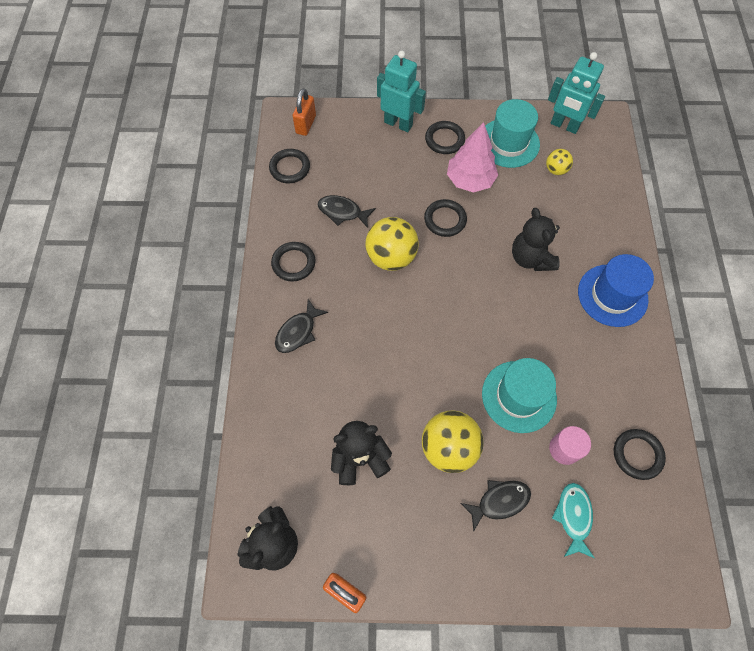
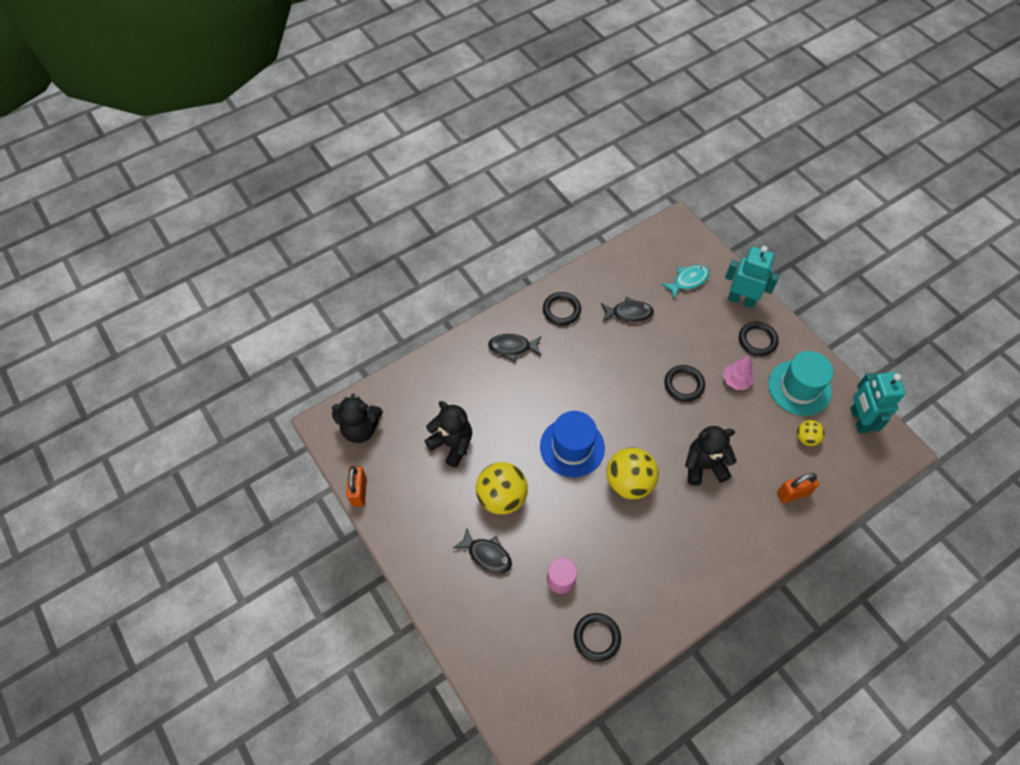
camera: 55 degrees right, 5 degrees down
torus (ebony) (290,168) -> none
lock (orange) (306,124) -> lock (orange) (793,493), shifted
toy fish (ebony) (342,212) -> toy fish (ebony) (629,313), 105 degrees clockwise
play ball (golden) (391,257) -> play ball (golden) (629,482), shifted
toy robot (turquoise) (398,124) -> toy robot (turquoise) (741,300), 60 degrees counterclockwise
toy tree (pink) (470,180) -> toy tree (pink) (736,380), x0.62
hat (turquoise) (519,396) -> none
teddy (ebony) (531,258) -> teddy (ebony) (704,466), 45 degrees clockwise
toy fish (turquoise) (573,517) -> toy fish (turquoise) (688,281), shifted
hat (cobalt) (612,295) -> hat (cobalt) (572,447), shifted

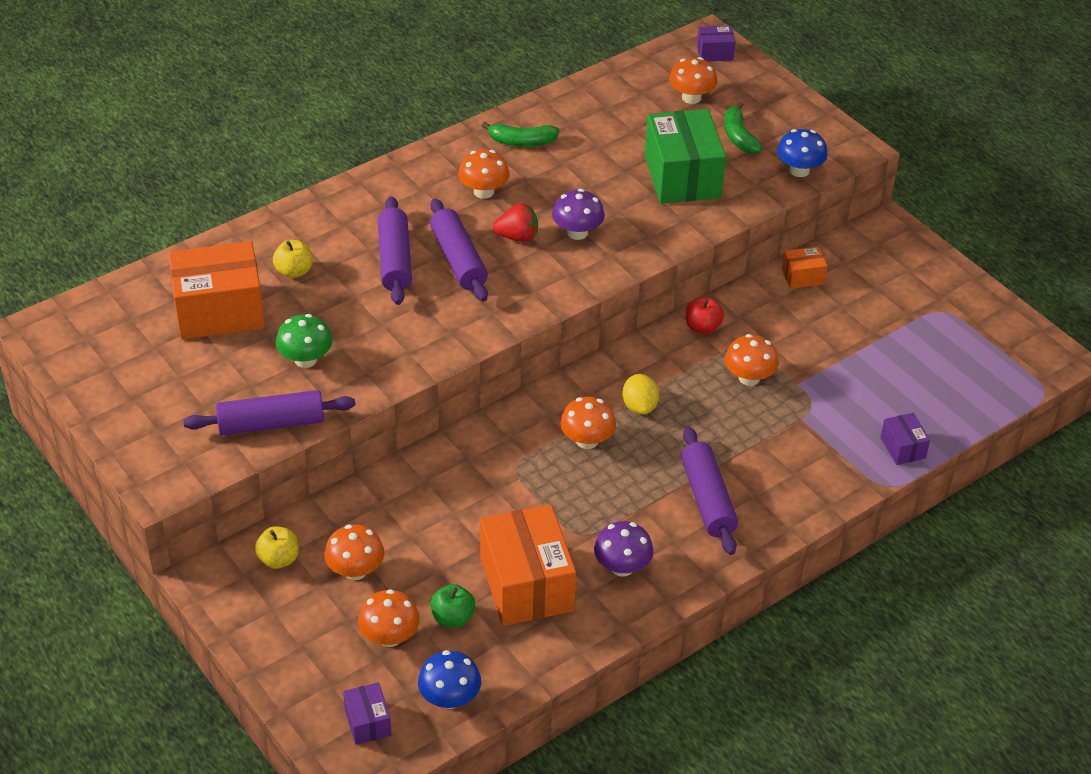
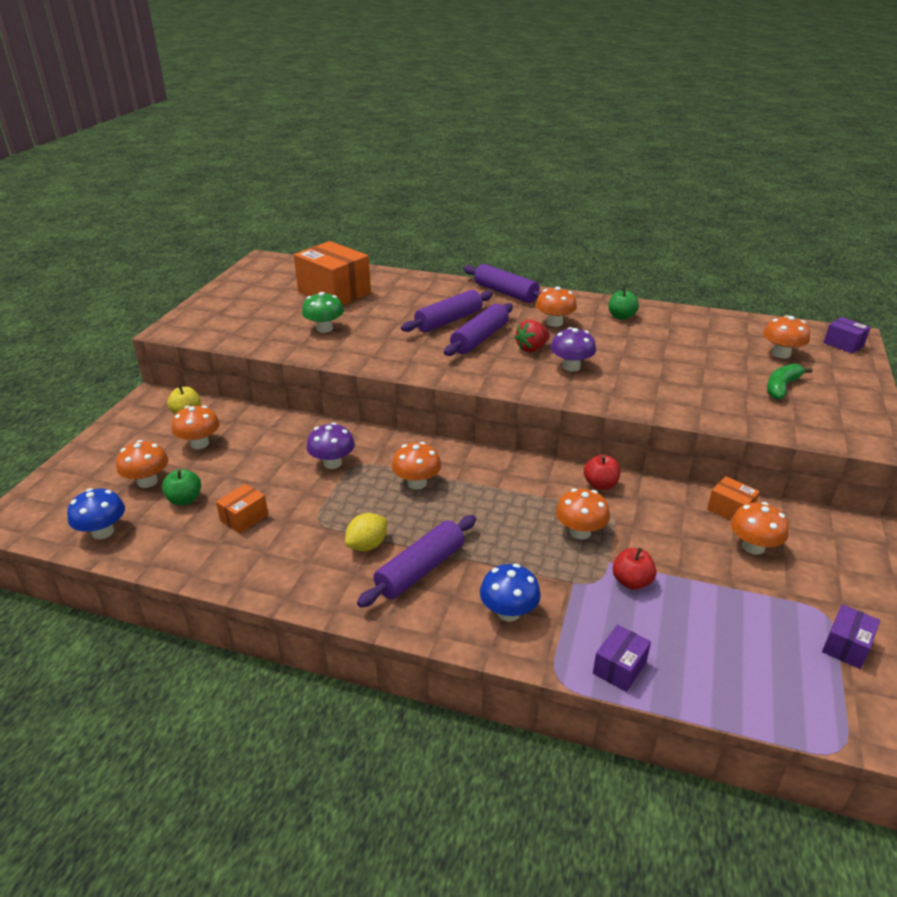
camera: 55 degrees right, 10 degrees down
rolling pin (violet) (271,424) -> rolling pin (violet) (505,293), shifted
toy apple (golden) (294,271) -> none
box (violet) (367,722) -> box (violet) (846,646), shifted
box (orange) (526,584) -> box (orange) (244,518), x0.47
banana fruit (green) (522,142) -> toy apple (green) (621,316)
berry (red) (517,237) -> berry (red) (532,348), 90 degrees clockwise
fungus (violet) (622,567) -> fungus (violet) (332,463), shifted
lemon (golden) (639,406) -> lemon (golden) (367,545), shifted
box (green) (682,177) -> none
fungus (cobalt) (799,170) -> fungus (cobalt) (508,612), shifted
none -> toy apple (red) (631,582)
none -> fungus (orange) (753,547)

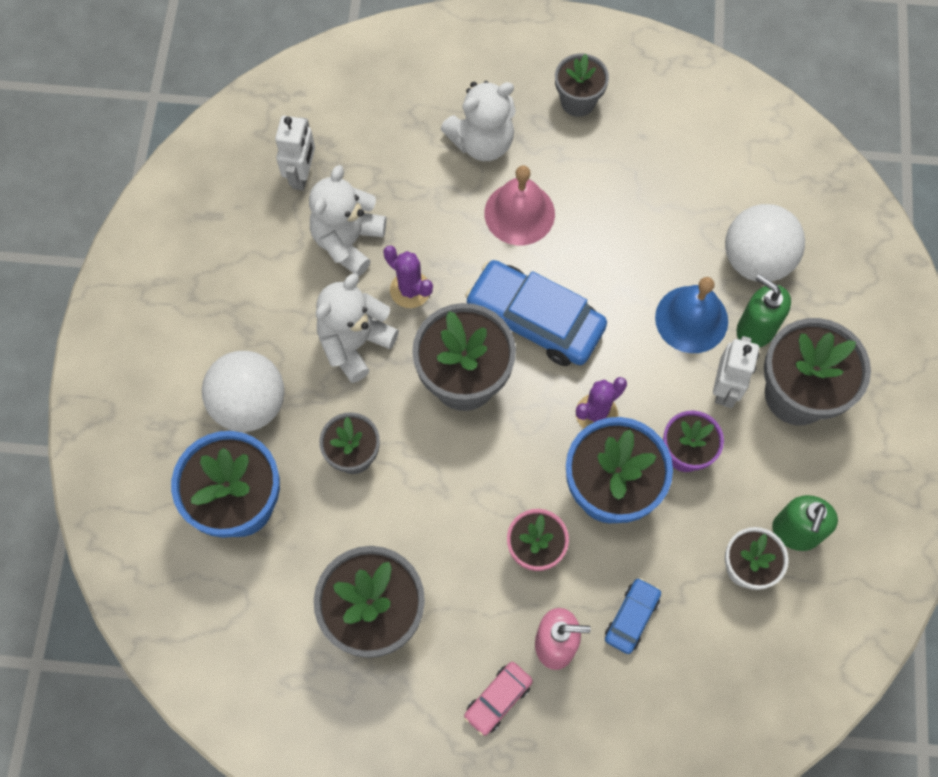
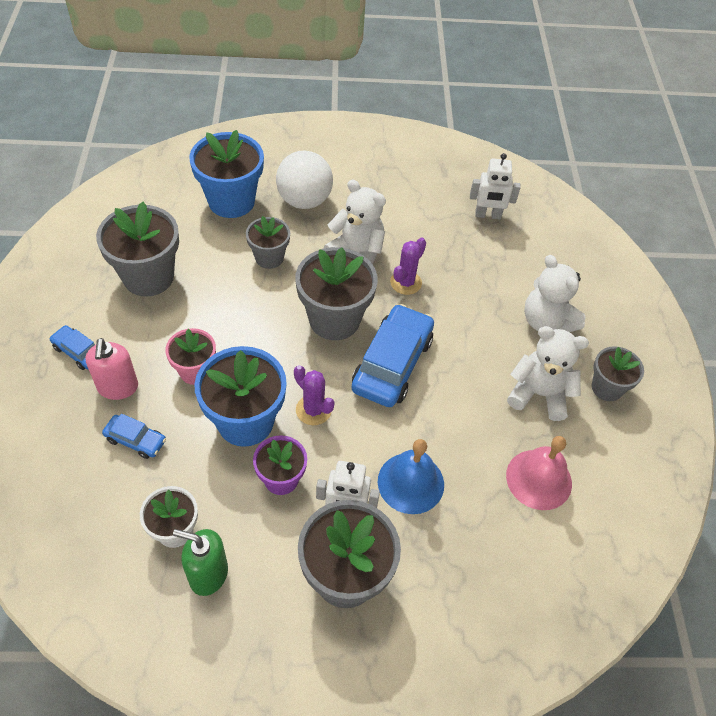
camera: 80 degrees right, 15 degrees down
teddy (pure white) (348,241) -> teddy (pure white) (539,394), shifted
car (pink) (498,699) -> car (cobalt) (79,352)
bell (pink) (519,213) -> bell (pink) (539,479), shifted
play ball (pure white) (756,260) -> none
soap pump (green) (755,329) -> none

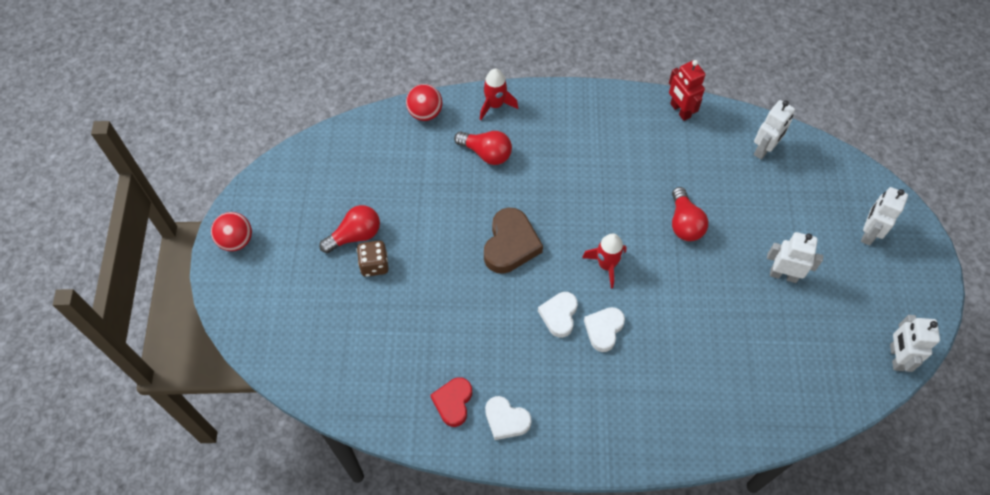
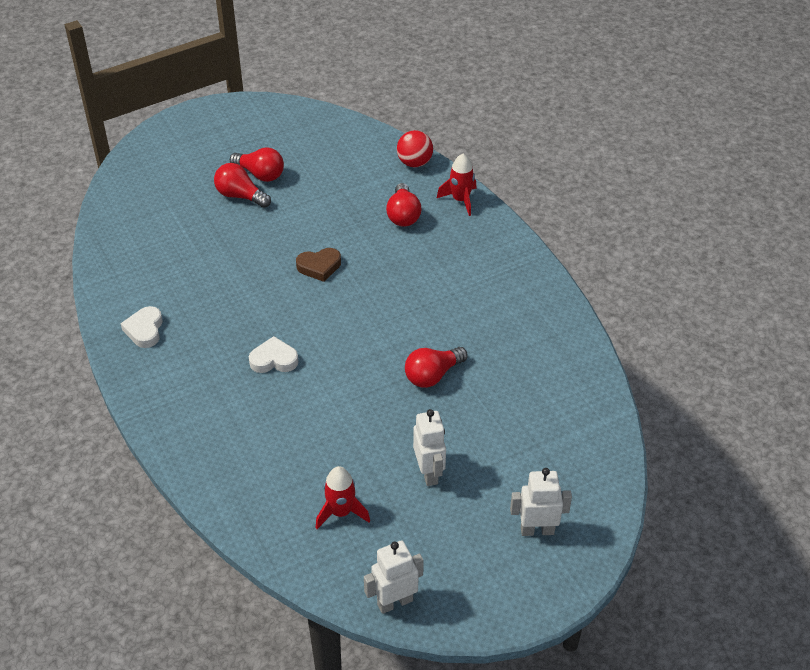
camera: 60 degrees right, 15 degrees down
play ball (red) (236,241) -> none
dice (brown) (374,265) -> bulb (red) (240,196)
heart (red) (453,402) -> none
heart (brown) (510,244) -> heart (brown) (319,267), x0.65
heart (pure white) (559,315) -> none
rocket (red) (606,265) -> rocket (red) (341,512), shifted
toy robot (red) (680,110) -> none
toy robot (pure white) (764,149) -> none

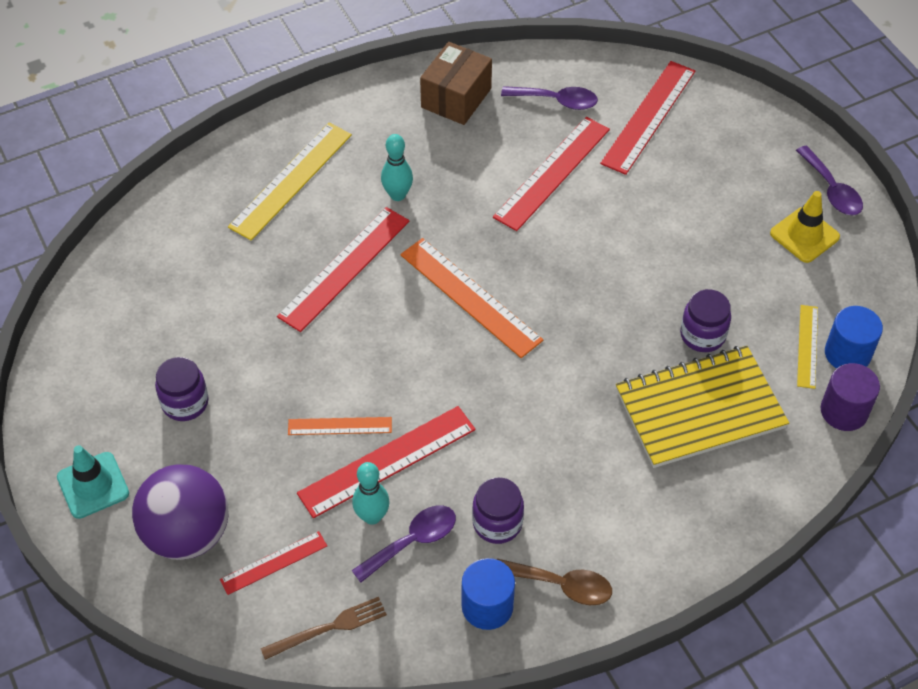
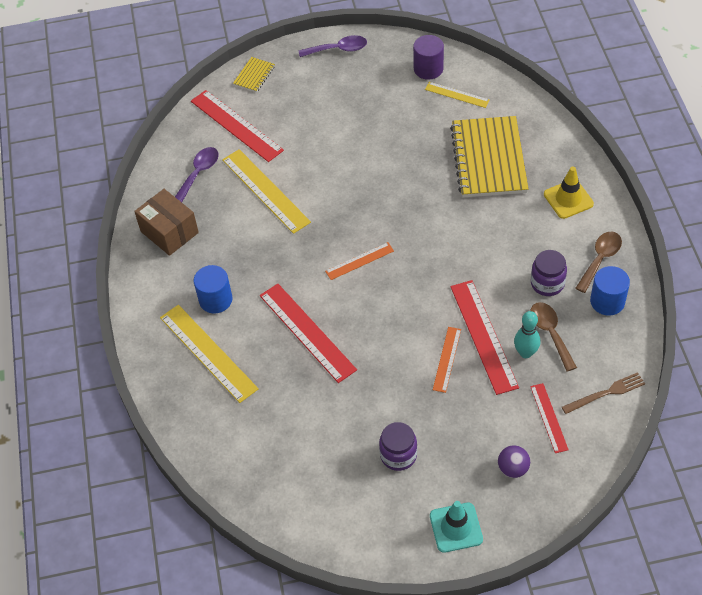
camera: 70 degrees left, 0 degrees up
play ball (violet) (187,533) -> play ball (violet) (513,469), x0.47
fork (brown) (328,628) -> fork (brown) (606,393), 75 degrees clockwise
tablespoon (violet) (412,541) -> tablespoon (brown) (550,333)
skittle (turquoise) (397,195) -> none
ruler (orange) (470,297) -> ruler (orange) (359,261), x0.56
ruler (red) (552,173) -> ruler (golden) (265,190)
jam jar (violet) (702,335) -> none
safety cone (golden) (804,235) -> safety cone (golden) (568,199), shifted
cylinder shape (violet) (844,411) -> cylinder shape (violet) (428,69), shifted
cylinder shape (cobalt) (847,353) -> cylinder shape (cobalt) (215,300), shifted
none -> exercise book (golden) (254,75)

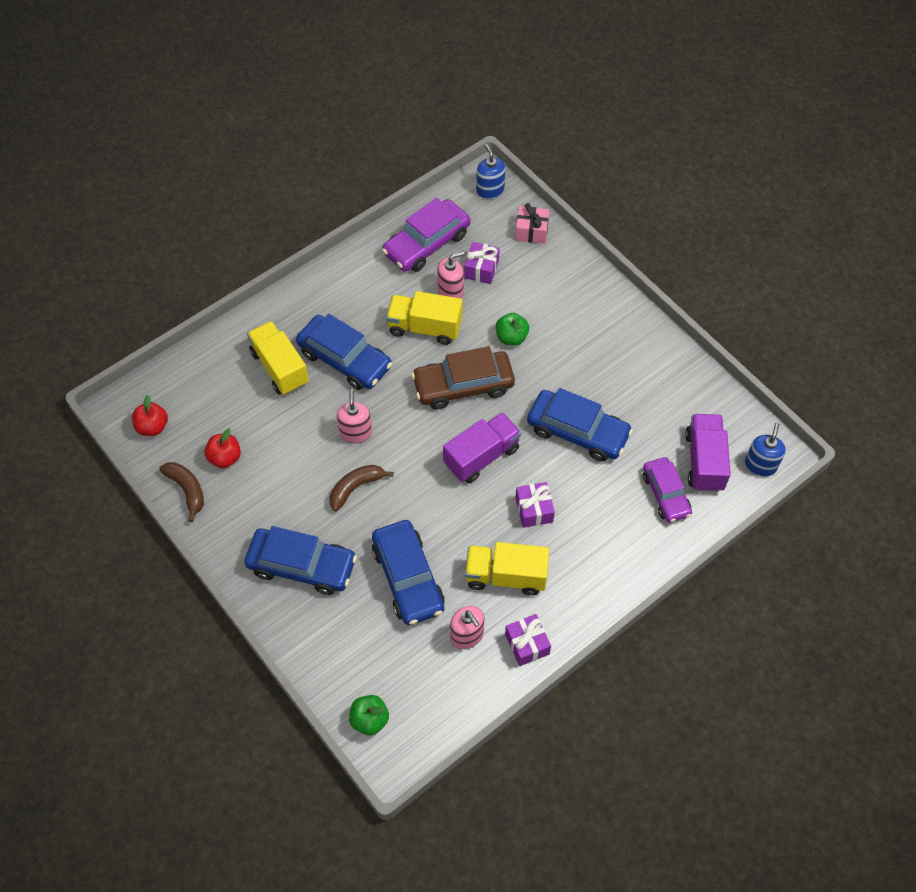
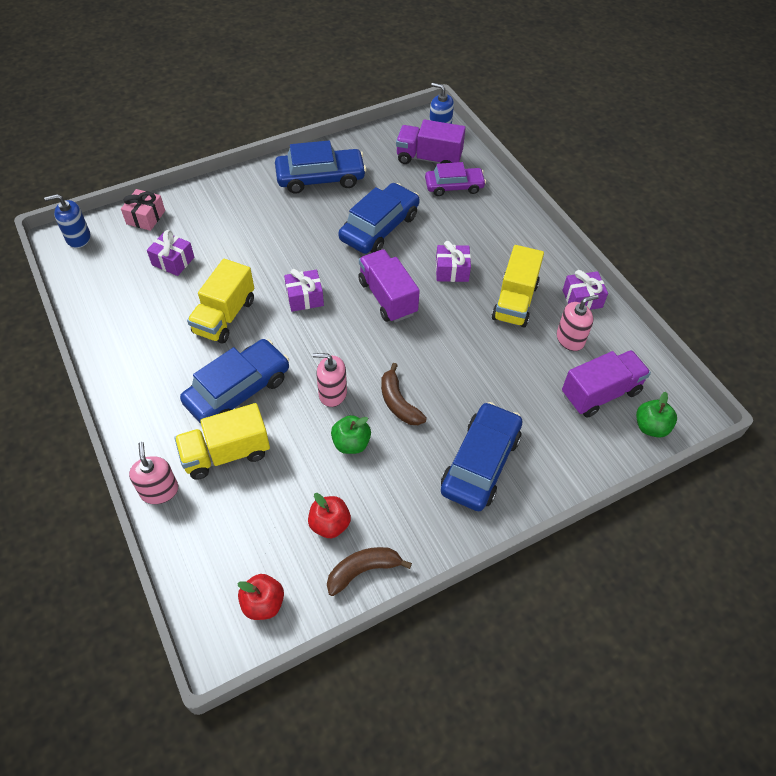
camera: 80 degrees left, 5 degrees down
car (cobalt) (408,578) -> car (cobalt) (320,178), shifted
car (violet) (426,243) -> none
car (brown) (463,385) -> present (violet) (305,297)
soap pump (pink) (450,291) -> soap pump (pink) (159,491), shifted
toy apple (green) (511,337) -> toy apple (green) (351,443), shifted
none -> toy truck (violet) (600,393)

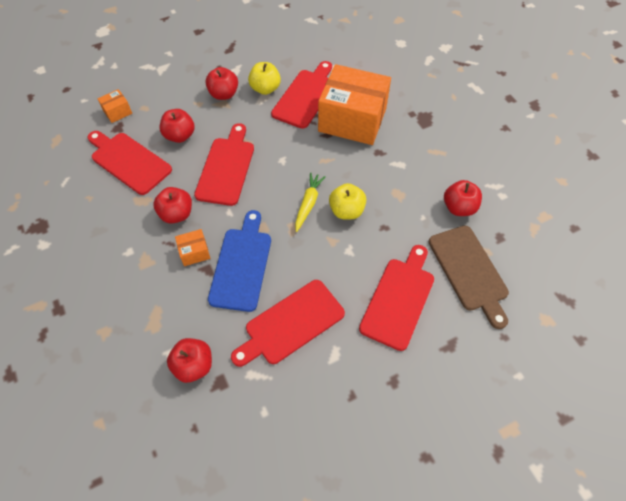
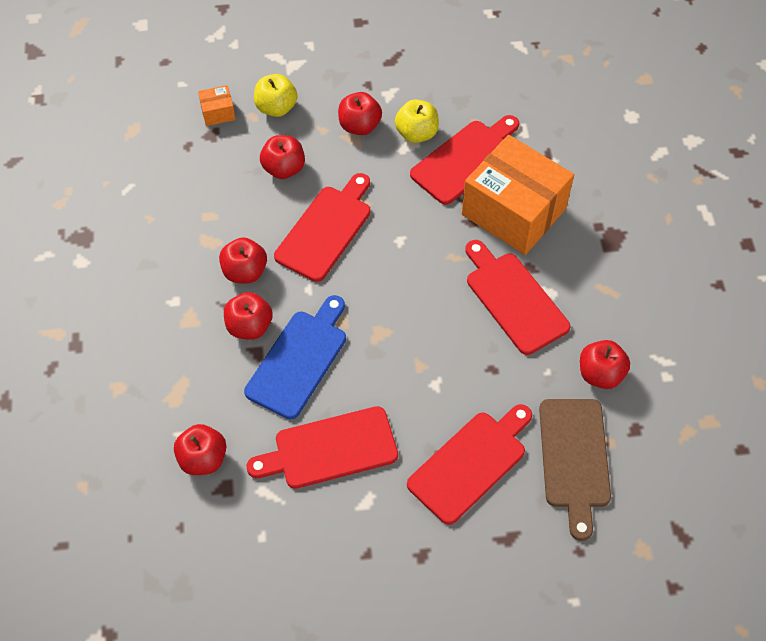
camera: 20 degrees right, 0 degrees up
chopping board (red) (129,161) -> chopping board (red) (514,299), shifted
box (orange) (194,252) -> toy apple (red) (249,326)
toy carrot (golden) (308,204) -> none
toy apple (golden) (346,211) -> toy apple (golden) (276,108), shifted

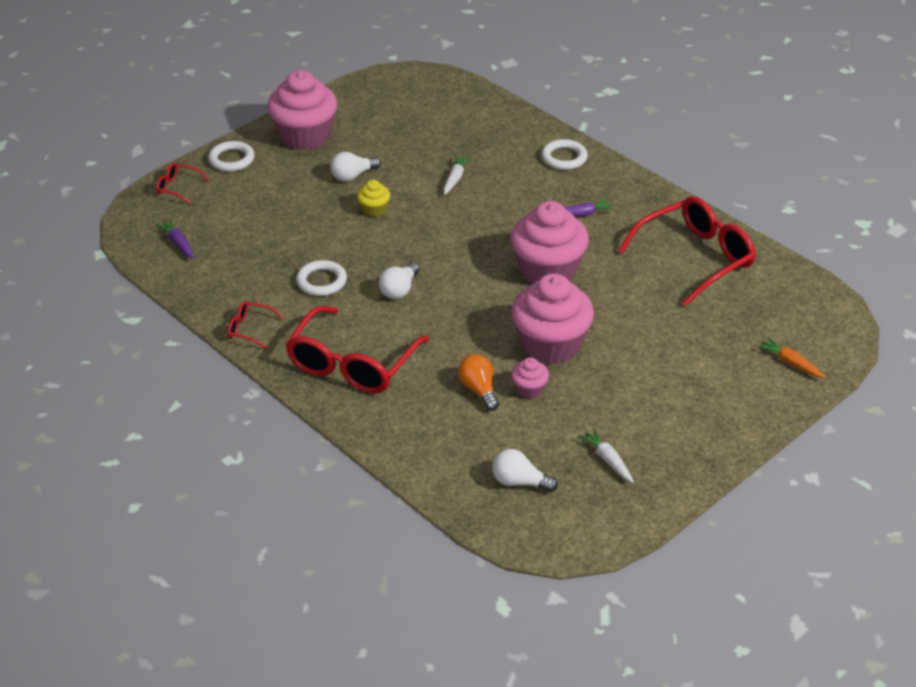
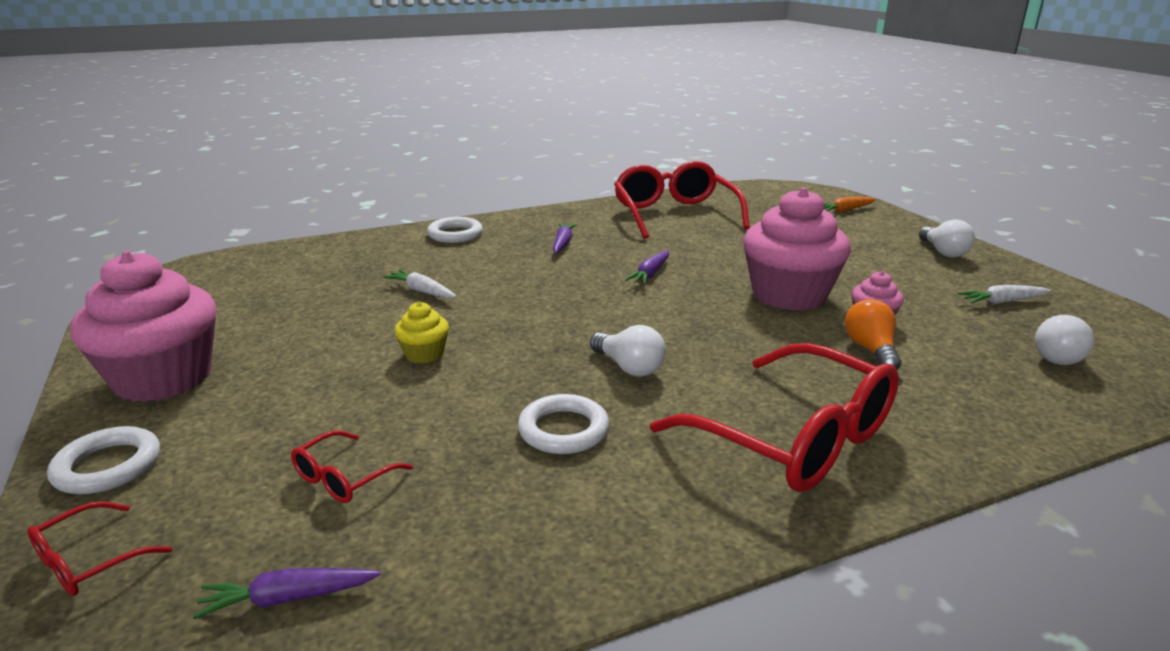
camera: 70 degrees left, 15 degrees down
eyeglasses (red) (250,329) -> eyeglasses (red) (343,478), shifted
bulb (pure white) (353,176) -> bulb (pure white) (943,252), shifted
bulb (orange) (479,390) -> bulb (orange) (871,350), 90 degrees clockwise
muffin (pink) (548,270) -> toy carrot (violet) (650,274)

